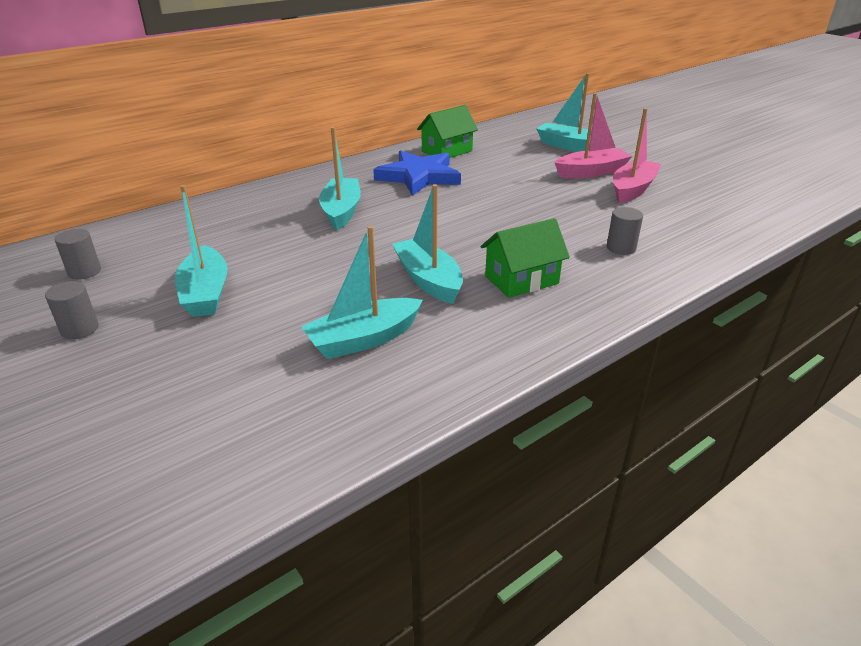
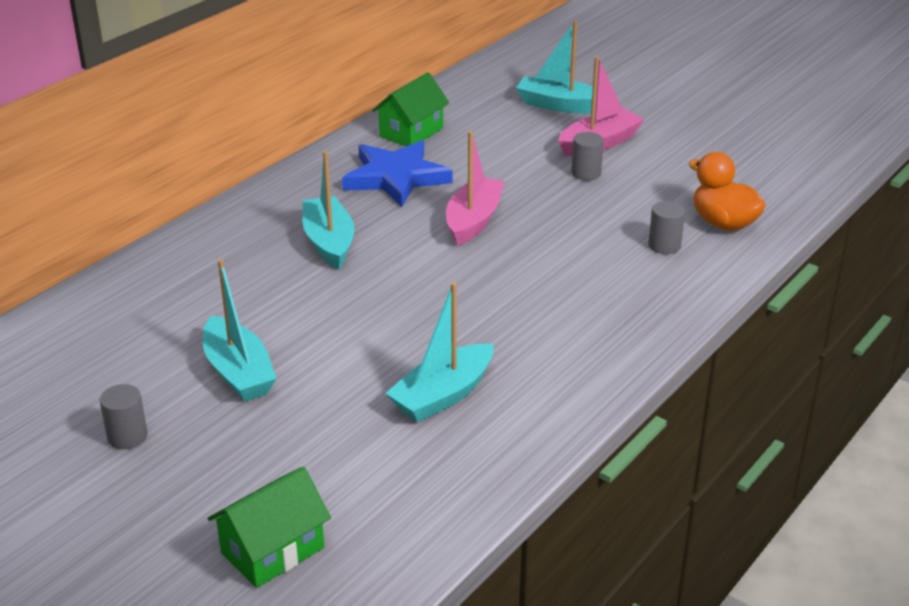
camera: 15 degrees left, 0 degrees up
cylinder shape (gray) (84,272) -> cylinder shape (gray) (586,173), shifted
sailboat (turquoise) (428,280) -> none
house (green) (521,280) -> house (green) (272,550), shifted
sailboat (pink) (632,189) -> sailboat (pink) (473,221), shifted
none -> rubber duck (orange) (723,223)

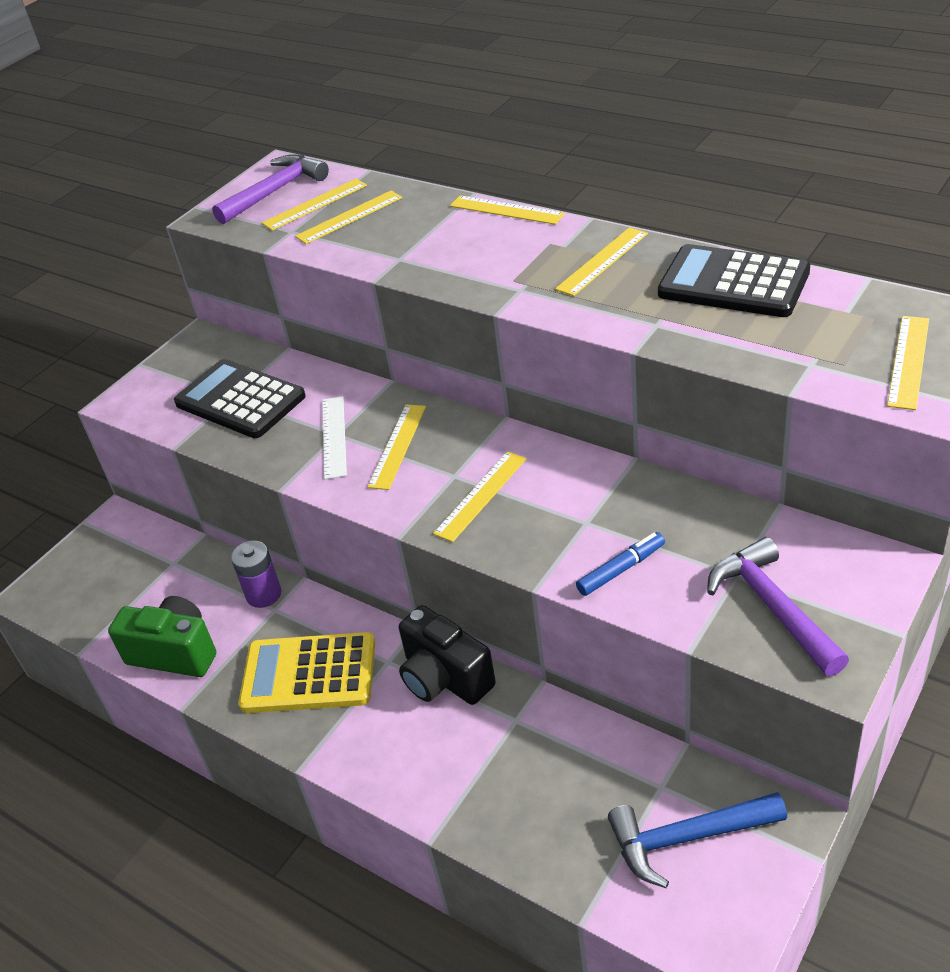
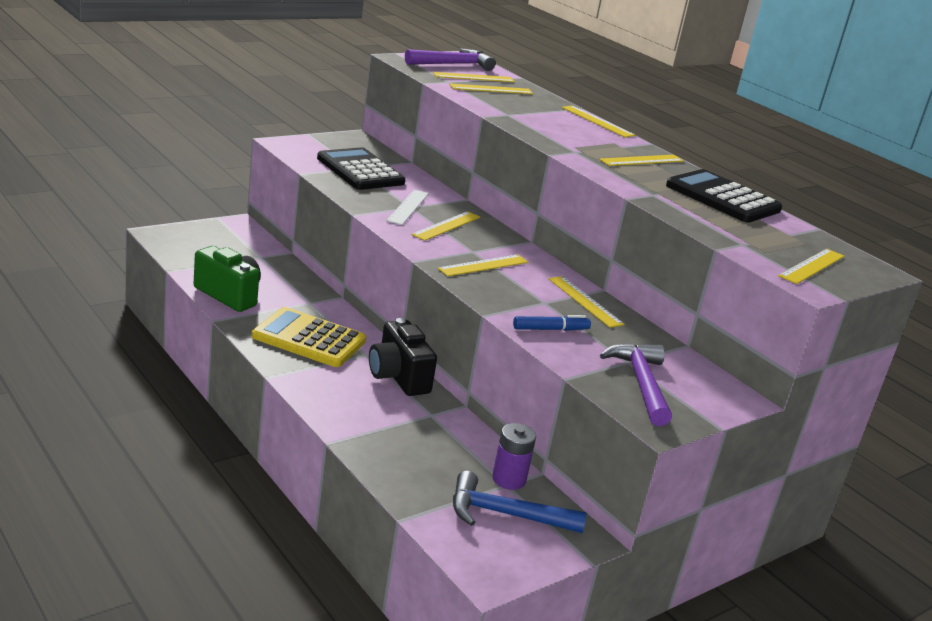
camera: 10 degrees right, 15 degrees down
power cell (violet) (263,594) -> power cell (violet) (509,479), shifted
none -> ruler (golden) (585,301)

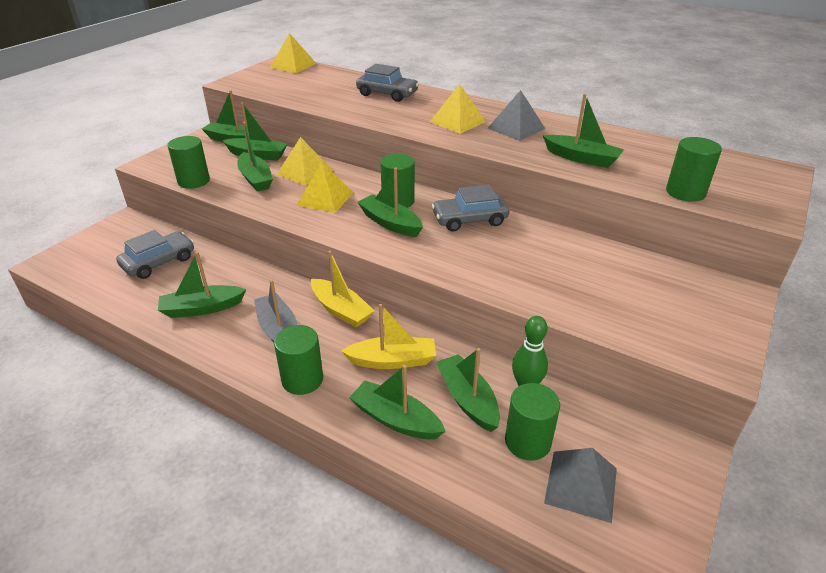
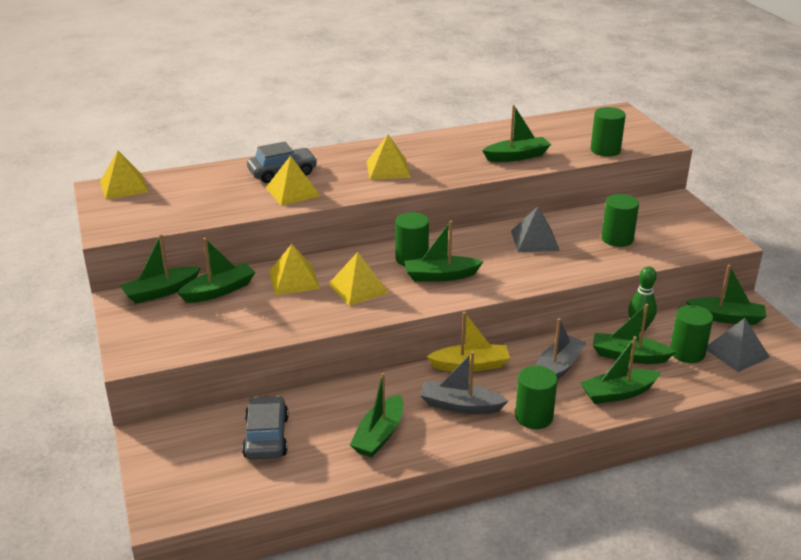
camera: 50 degrees left, 5 degrees down
cylinder shape (green) (193,181) -> cylinder shape (green) (617,239), shifted
sailboat (green) (255,179) -> sailboat (green) (726,318), shifted
sailboat (golden) (393,361) -> sailboat (gray) (557,368)
car (gray) (469,220) -> none
solid pyramid (gray) (516,128) -> solid pyramid (gray) (534,240), shifted
none -> solid pyramid (golden) (293,191)

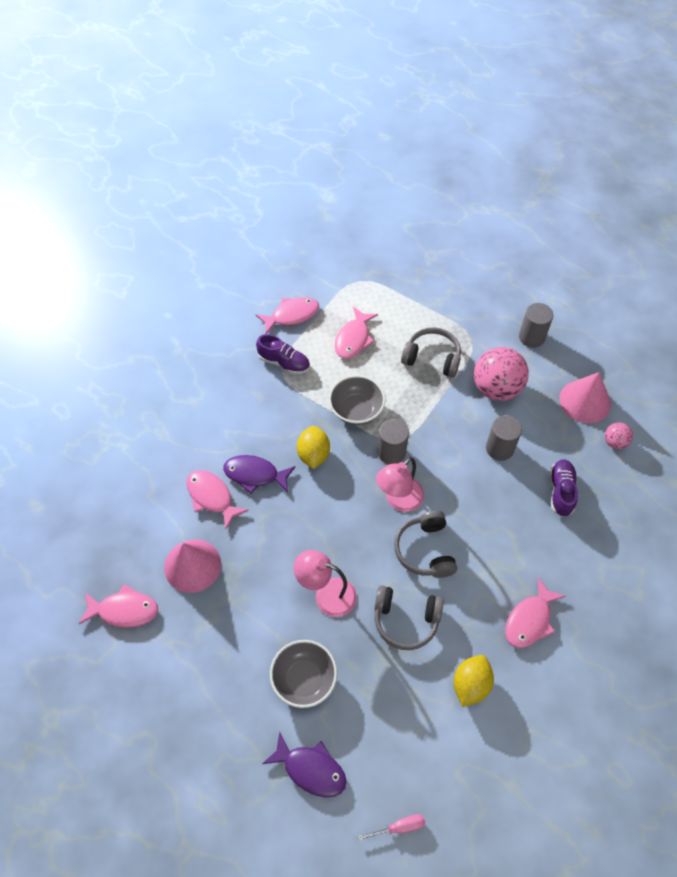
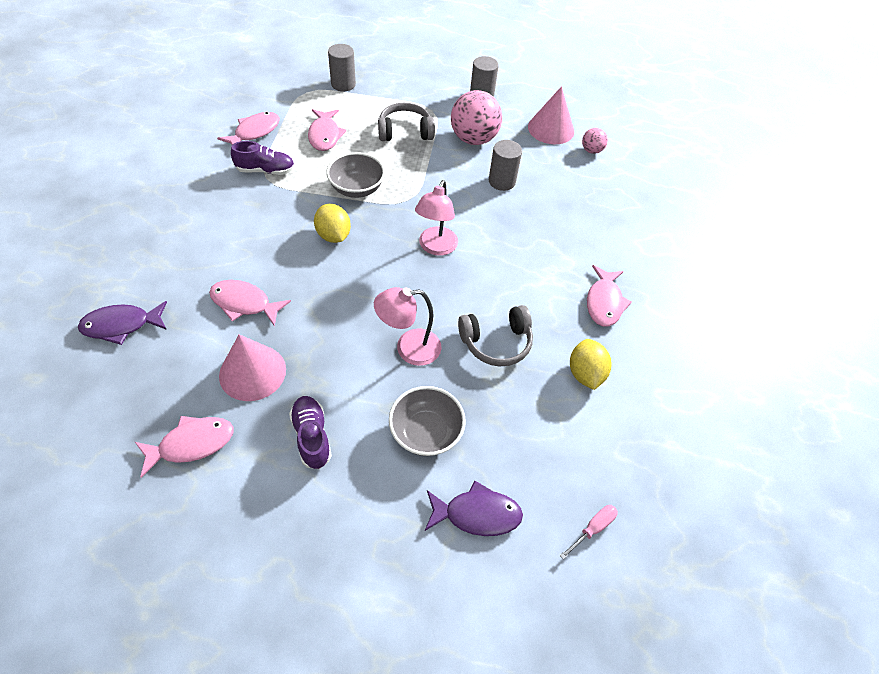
camera: 30 degrees left, 5 degrees down
toy fish (violet) (255,475) -> toy fish (violet) (121,325), shifted
cylinder shape (gray) (391,452) -> cylinder shape (gray) (343,84), shifted
headphones (gray) (425,550) -> none
shoe (violet) (561,491) -> shoe (violet) (312,436), shifted

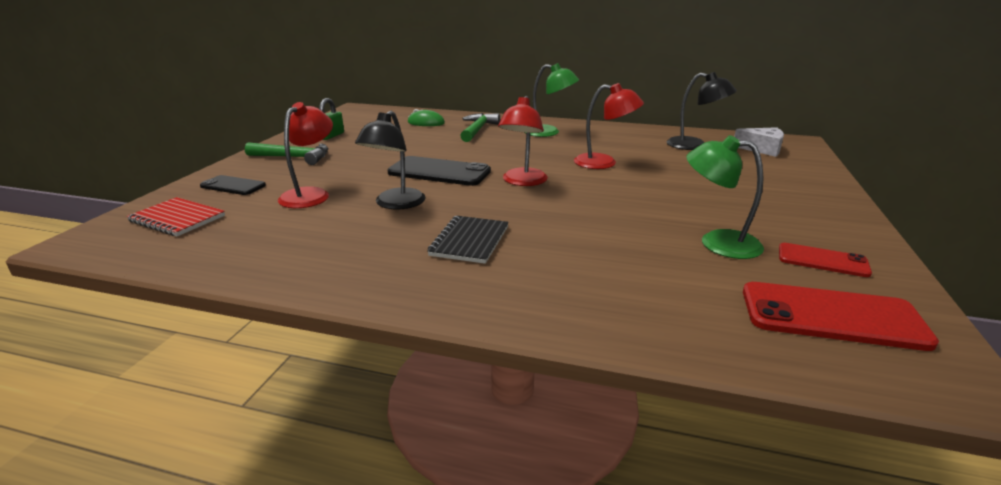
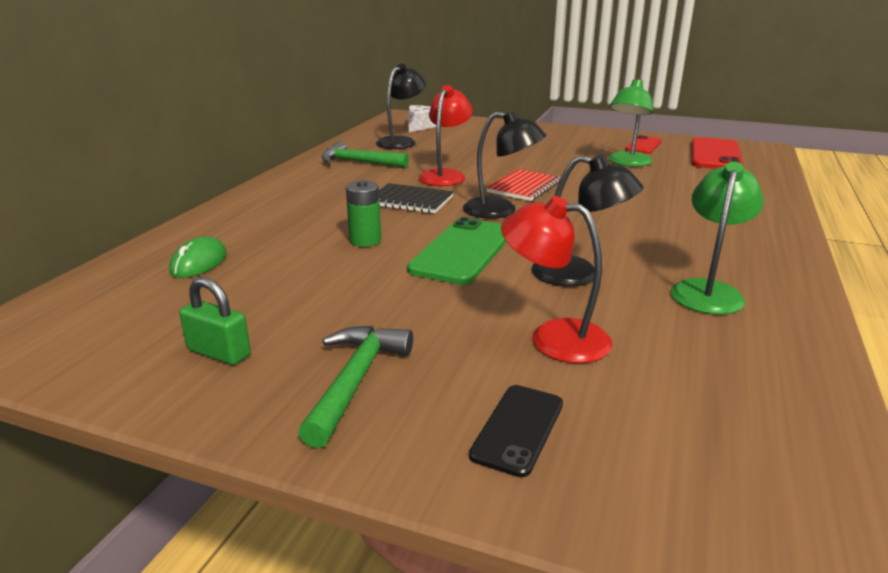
camera: 85 degrees left, 0 degrees up
exercise book (red) (177,219) -> exercise book (red) (524,187), shifted
phone (ebony) (439,172) -> phone (green) (462,251)
exercise book (ebony) (469,241) -> exercise book (ebony) (410,201), shifted
hammer (green) (477,130) -> hammer (green) (359,162), shifted
desk lamp (red) (522,182) -> desk lamp (ebony) (500,210)
desk lamp (green) (549,132) -> desk lamp (green) (708,290), shifted
none -> power cell (green) (365,240)

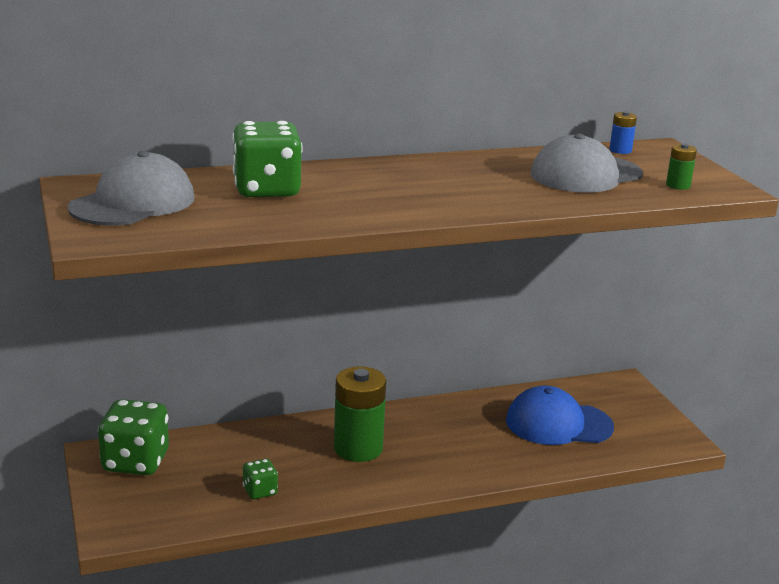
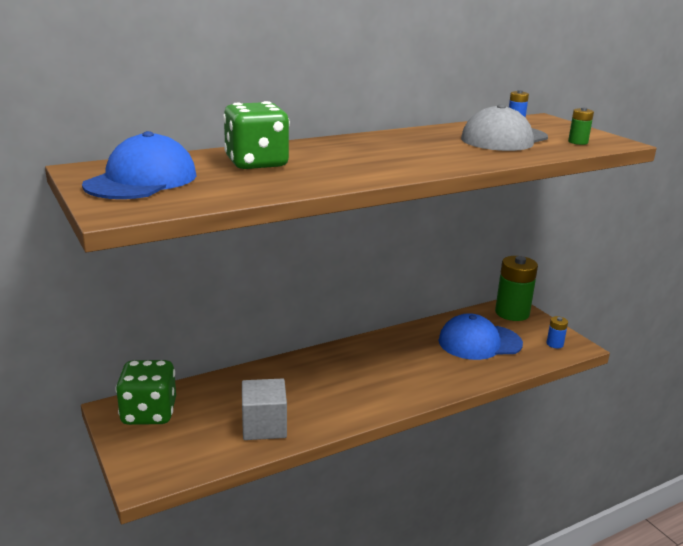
camera: 10 degrees left, 0 degrees up
peaked cap (gray) (133,203) -> peaked cap (cobalt) (141,180)
dice (green) (260,491) -> block (gray) (264,426)
power cell (green) (358,448) -> power cell (green) (512,313), shifted
none -> power cell (cobalt) (554,344)

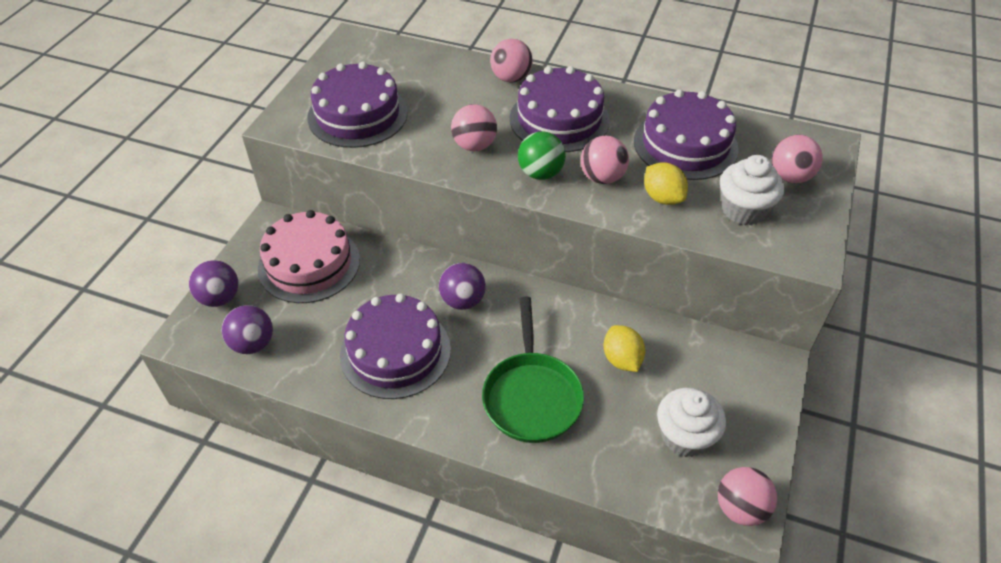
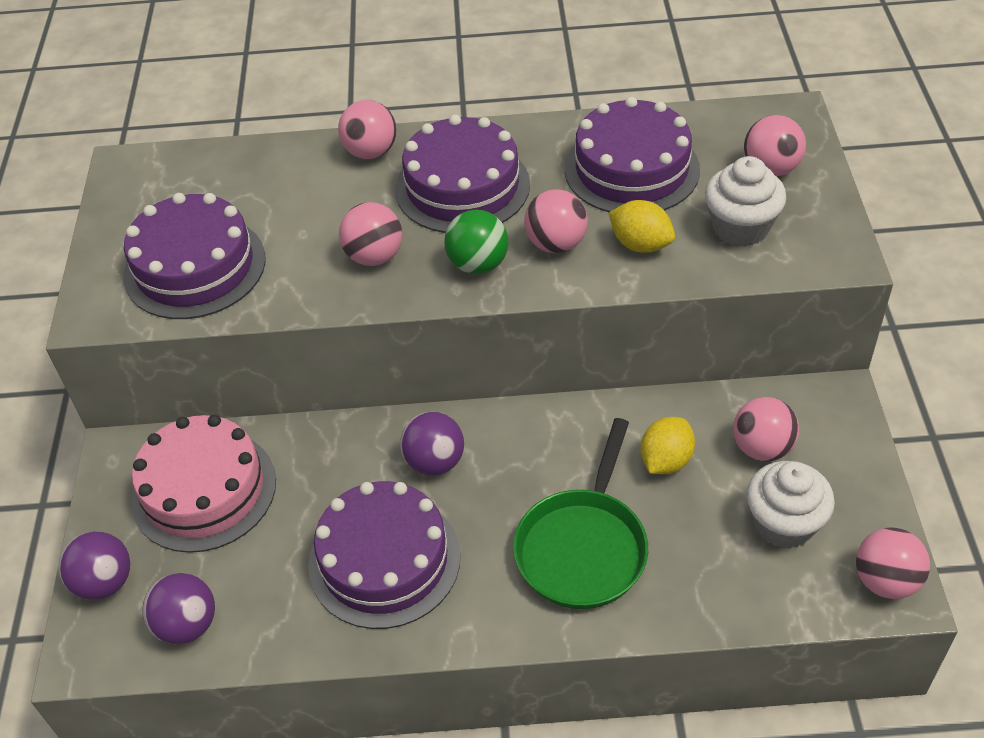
camera: 20 degrees left, 0 degrees up
skillet (green) (531,396) -> skillet (green) (583,547), 45 degrees clockwise
lemon (golden) (622,359) -> lemon (golden) (666,460), 75 degrees clockwise
none -> play ball (pink) (762,448)

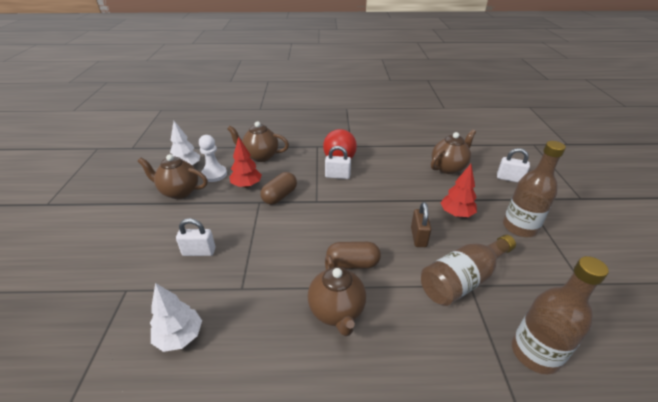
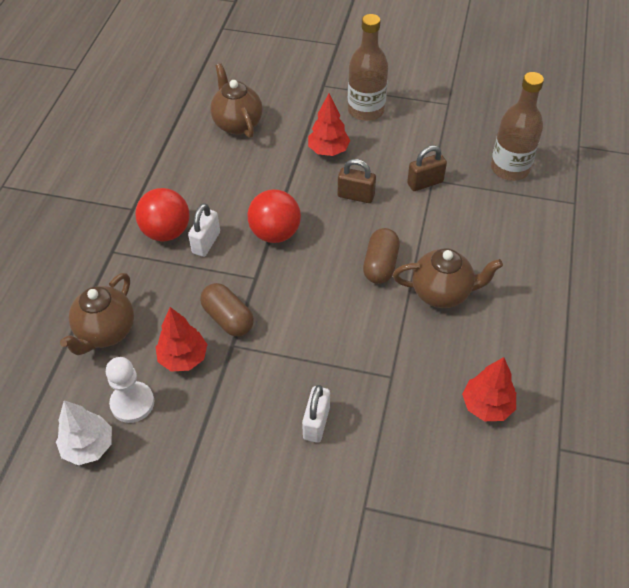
camera: 75 degrees left, 15 degrees up
tea pot (brown) (179,192) -> none
toy tree (pure white) (180,337) -> none
drink bottle (brown) (462,280) -> lock (brown) (425,183)
lock (pure white) (509,178) -> none
none -> play ball (red) (275,233)
none -> toy tree (red) (487,406)

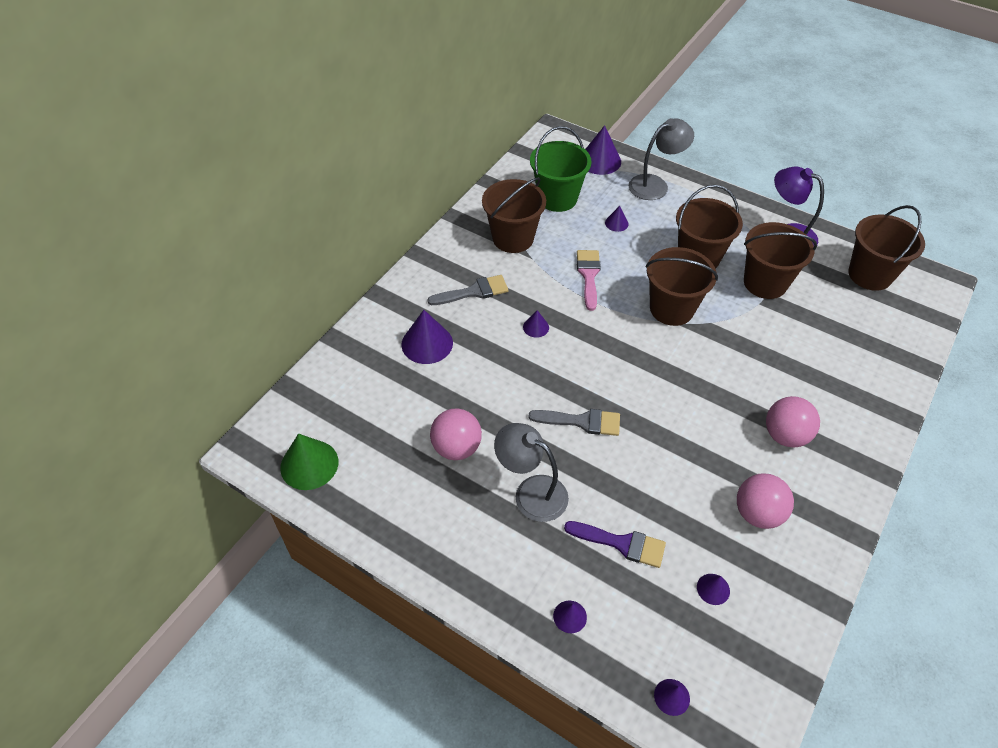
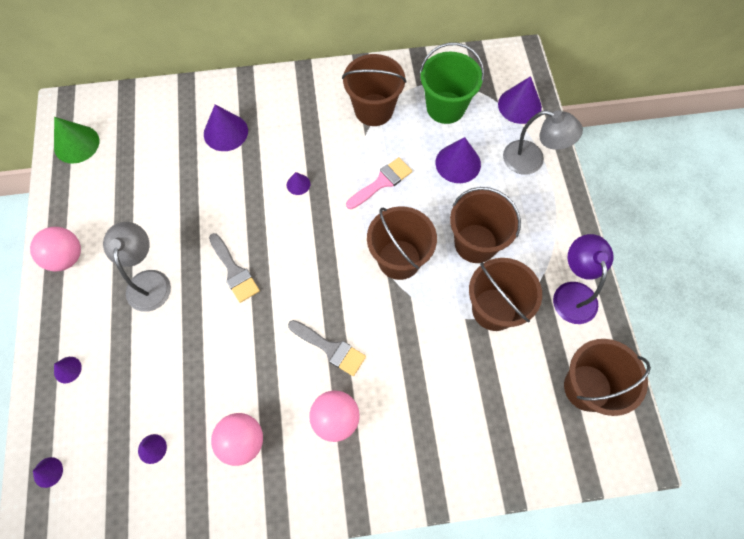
camera: 50 degrees right, 15 degrees up
brush (gray) (473,292) -> brush (gray) (330,348), shifted
play ball (pink) (456,448) -> play ball (pink) (66,257), shifted
brush (violet) (621,543) -> none
solid cone (violet) (616,223) -> solid cone (violet) (458,163), x1.93

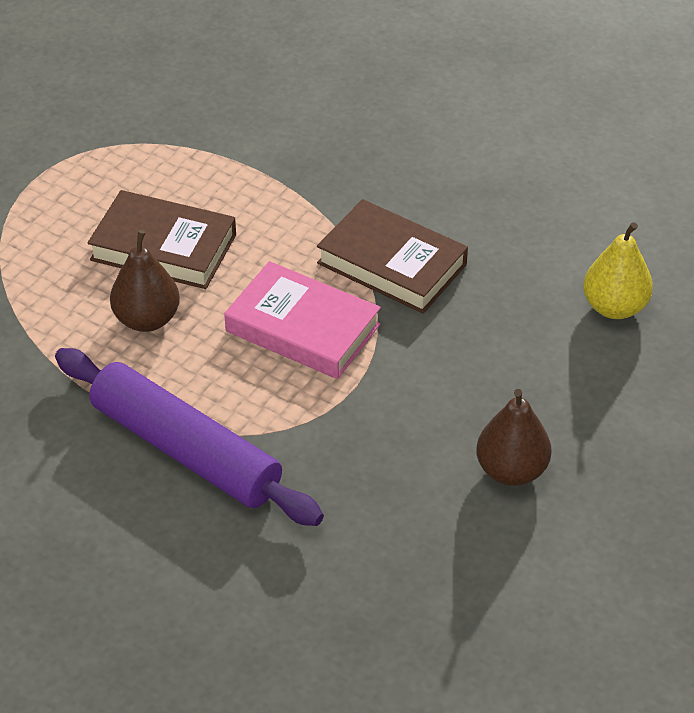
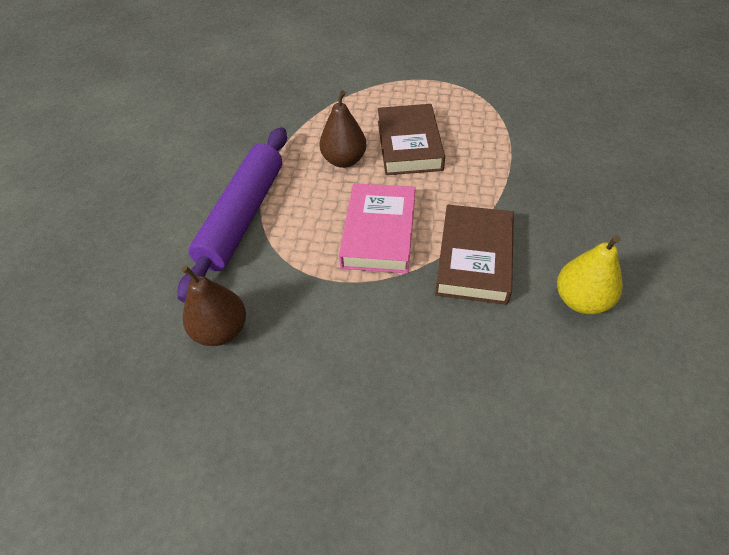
camera: 70 degrees right, 5 degrees up
pear fruit (brown) (511,470) -> pear fruit (brown) (221,330), shifted
pear fruit (golden) (614,307) -> pear fruit (golden) (581,300), shifted

